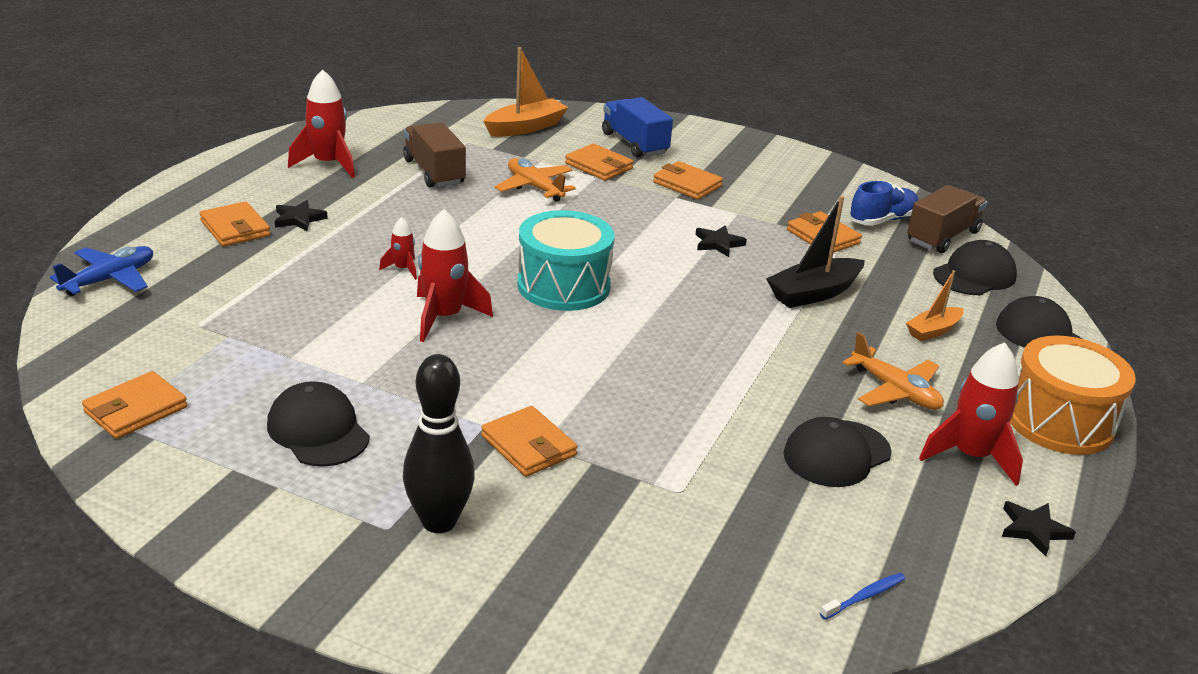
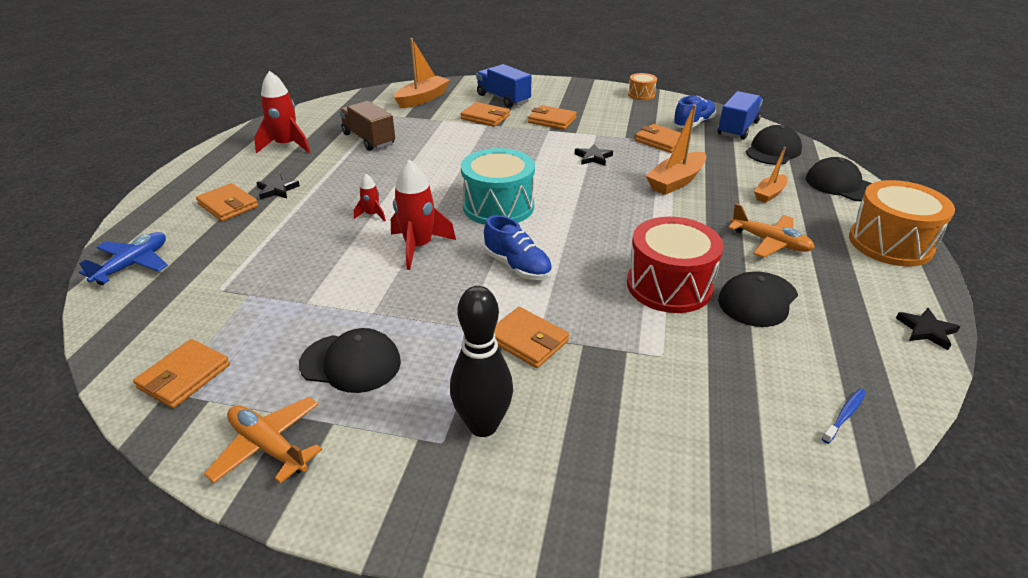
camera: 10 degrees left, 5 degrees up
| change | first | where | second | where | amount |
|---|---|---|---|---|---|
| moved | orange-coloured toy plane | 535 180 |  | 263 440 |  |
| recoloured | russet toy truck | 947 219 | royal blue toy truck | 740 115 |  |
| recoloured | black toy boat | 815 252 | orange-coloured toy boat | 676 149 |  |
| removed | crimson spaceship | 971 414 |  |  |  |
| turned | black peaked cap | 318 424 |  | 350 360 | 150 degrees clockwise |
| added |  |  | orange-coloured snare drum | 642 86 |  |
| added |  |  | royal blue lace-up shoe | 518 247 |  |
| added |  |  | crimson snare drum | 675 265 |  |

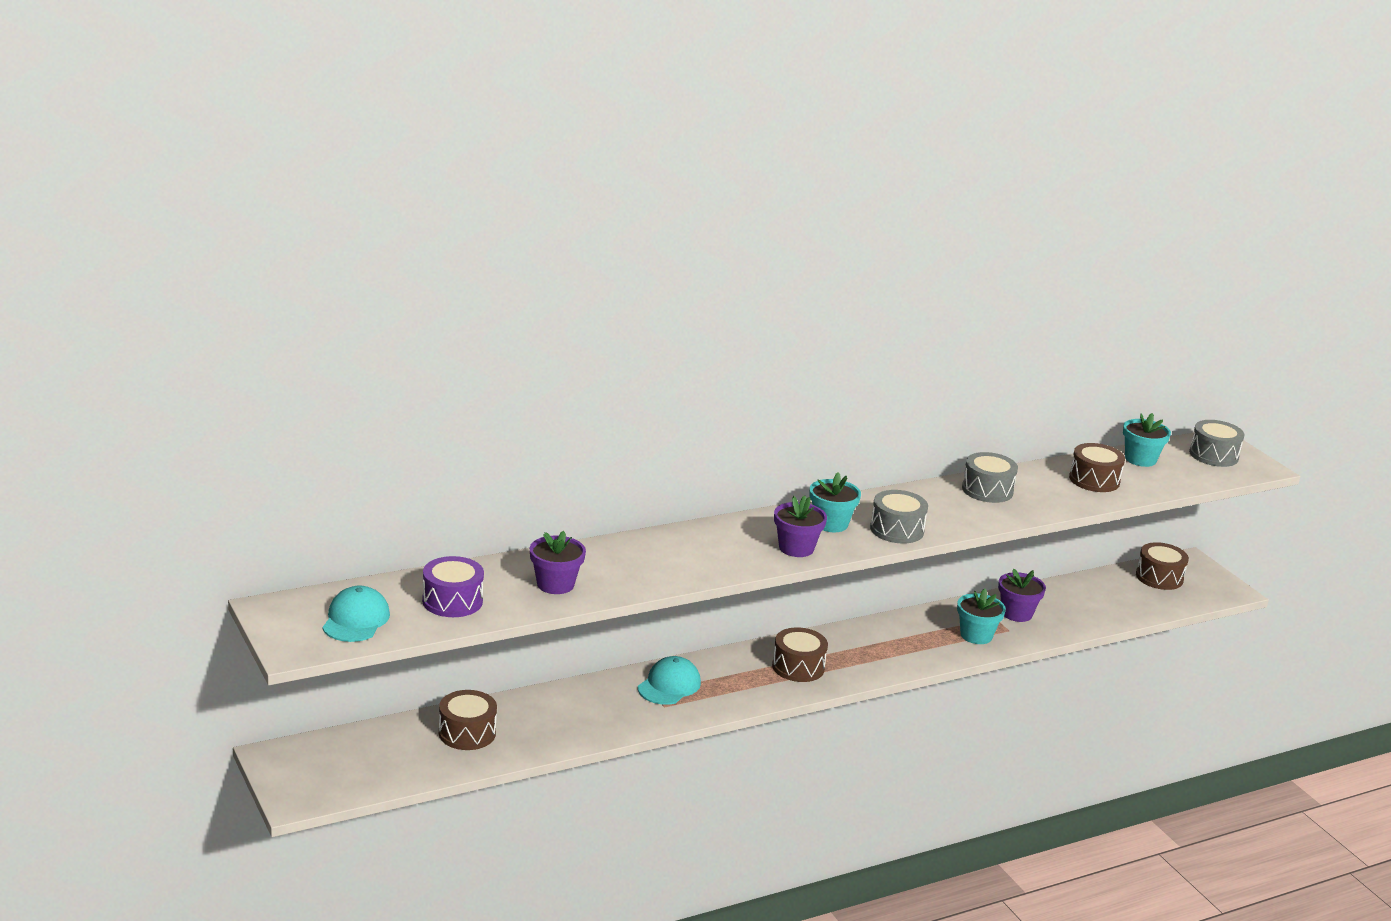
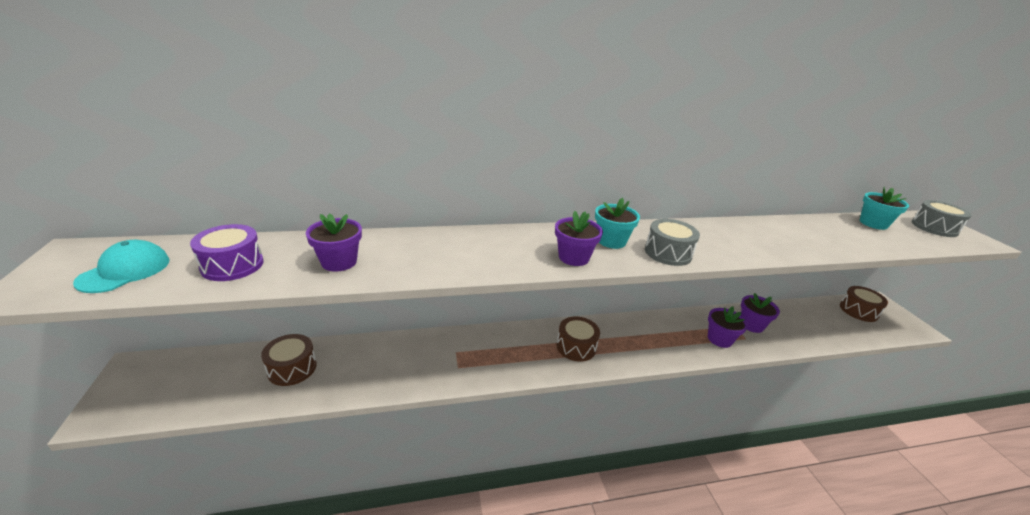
camera: 15 degrees right, 5 degrees up
| change | first | where | second | where | amount |
|---|---|---|---|---|---|
| removed | russet snare drum | 1097 467 |  |  |  |
| removed | ash-grey snare drum | 990 477 |  |  |  |
| recoloured | turquoise flower pot | 981 616 | violet flower pot | 728 327 |  |
| removed | turquoise peaked cap | 669 680 |  |  |  |

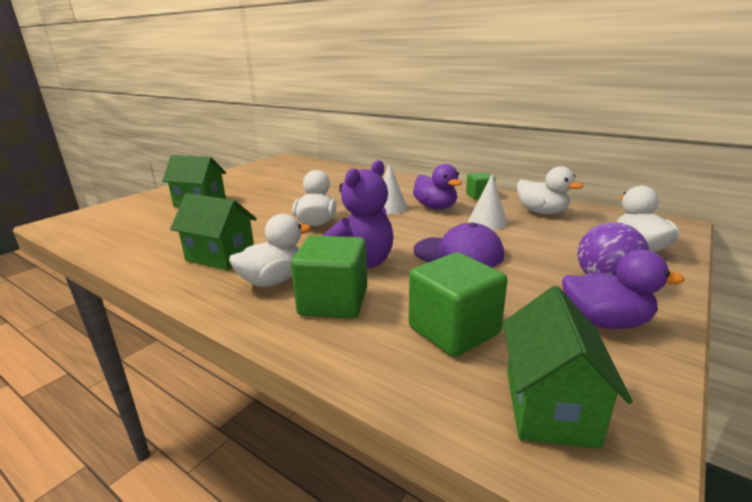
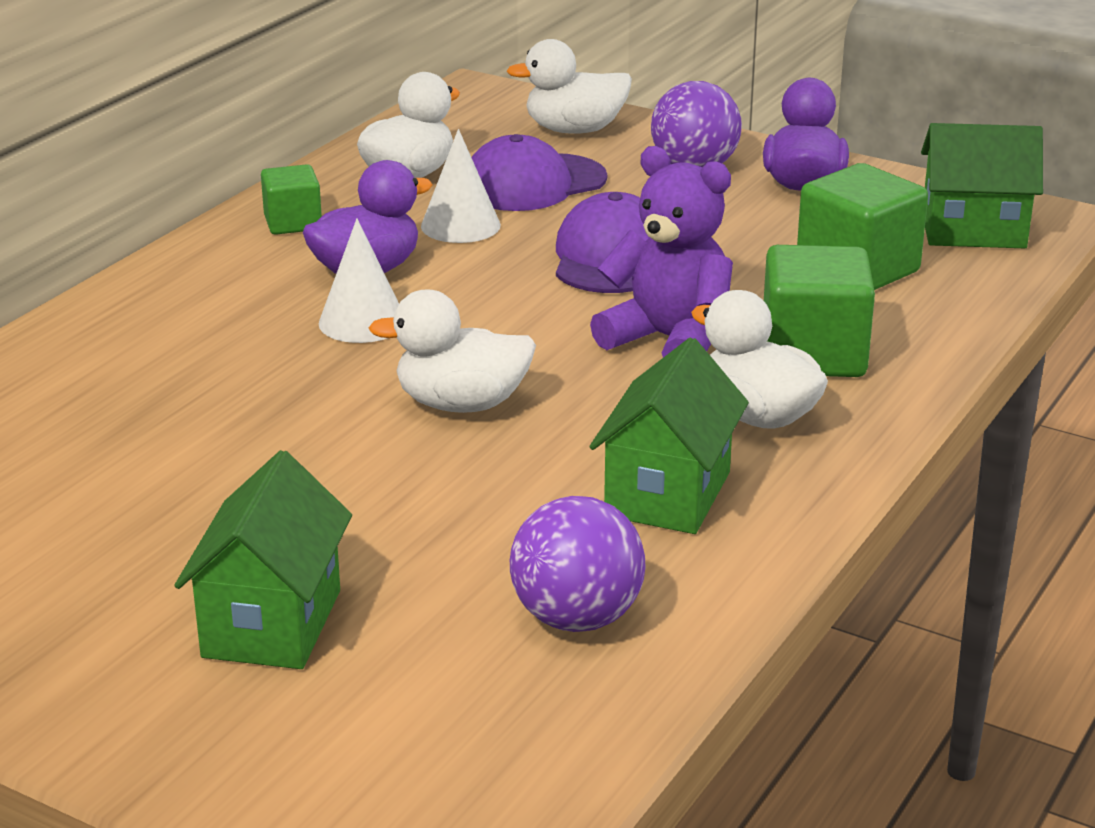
camera: 95 degrees left, 5 degrees up
| change | first | where | second | where | amount |
|---|---|---|---|---|---|
| added |  |  | violet peaked cap | 539 172 |  |
| added |  |  | violet ball | 578 564 |  |

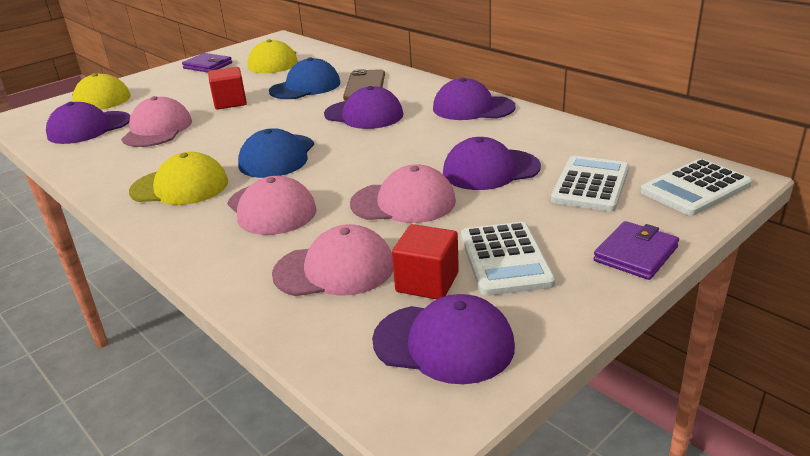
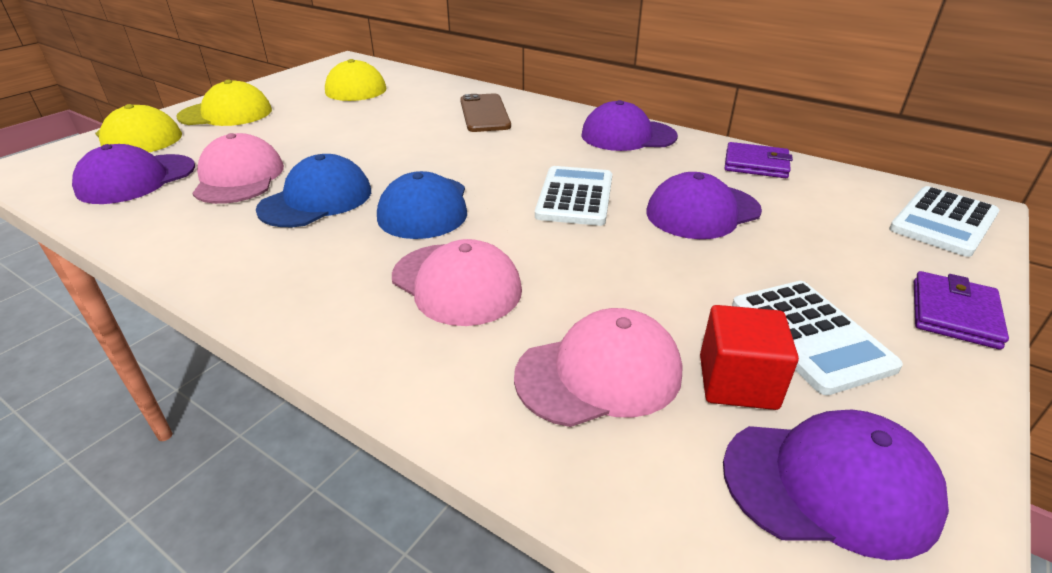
camera: 15 degrees left, 5 degrees up
| change | first | where | second | where | amount |
|---|---|---|---|---|---|
| moved | violet card wallet | 207 63 |  | 759 160 |  |
| moved | royal blue peaked cap | 304 78 |  | 313 190 |  |
| removed | crimson solid cube | 227 88 |  |  |  |
| removed | violet peaked cap | 363 107 |  |  |  |
| moved | golden peaked cap | 178 178 |  | 224 103 |  |
| moved | snow-white adding machine | 590 183 |  | 573 196 |  |
| removed | rosy peaked cap | 403 193 |  |  |  |

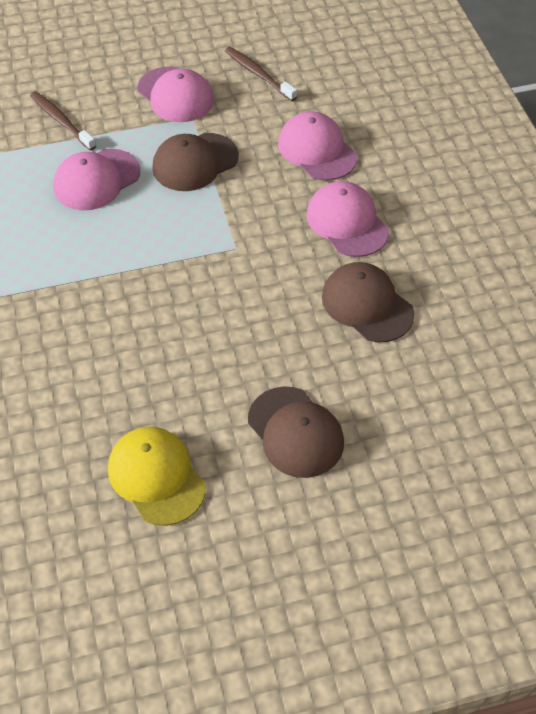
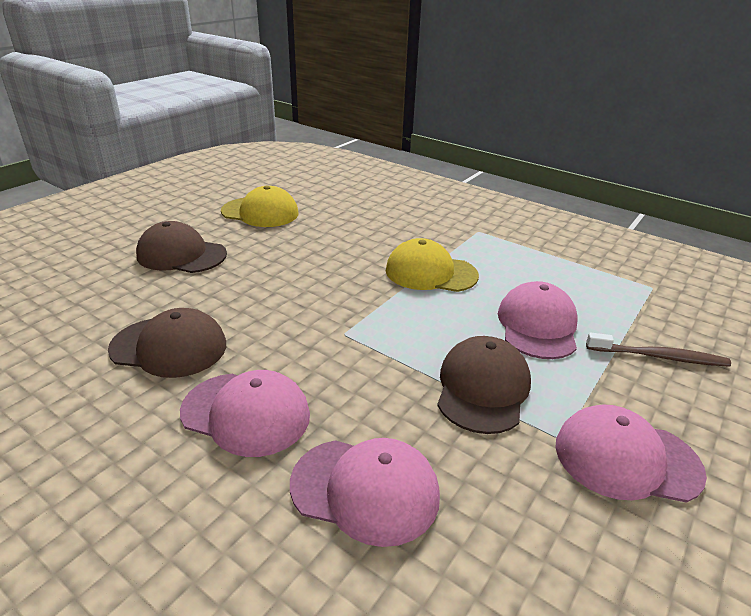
camera: 140 degrees right, 20 degrees down
| change | first | where | second | where | amount |
|---|---|---|---|---|---|
| removed | russet toothbrush | 261 74 |  |  |  |
| added |  |  | golden peaked cap | 432 265 |  |

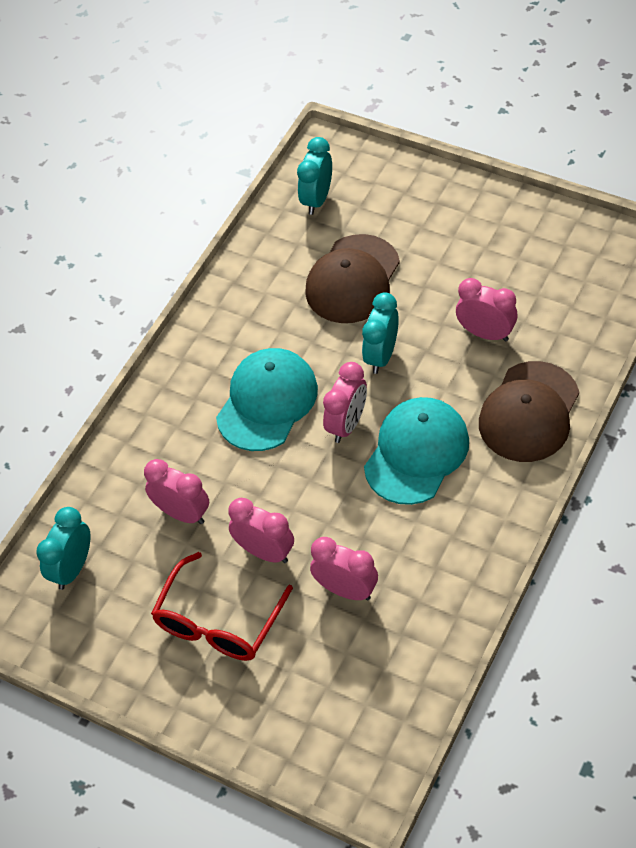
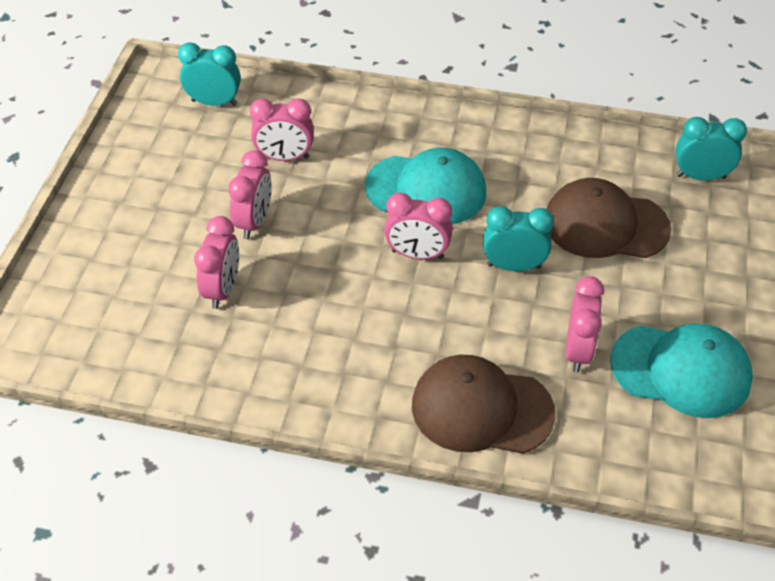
camera: 70 degrees right, 5 degrees down
| change | first | where | second | where | amount |
|---|---|---|---|---|---|
| moved | turquoise peaked cap | 416 451 |  | 681 371 |  |
| turned | rosy alarm clock | 176 491 |  | 282 129 | 75 degrees clockwise |
| removed | crimson glasses | 222 606 |  |  |  |

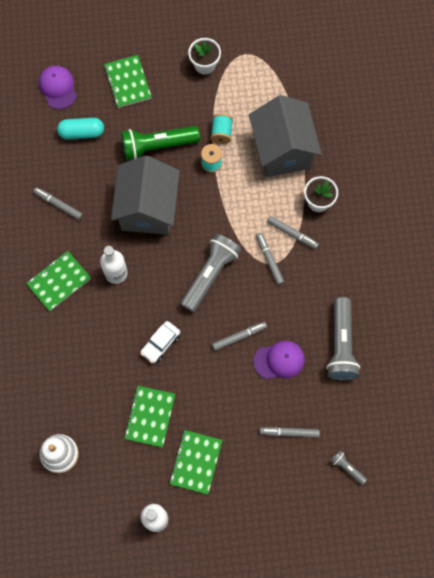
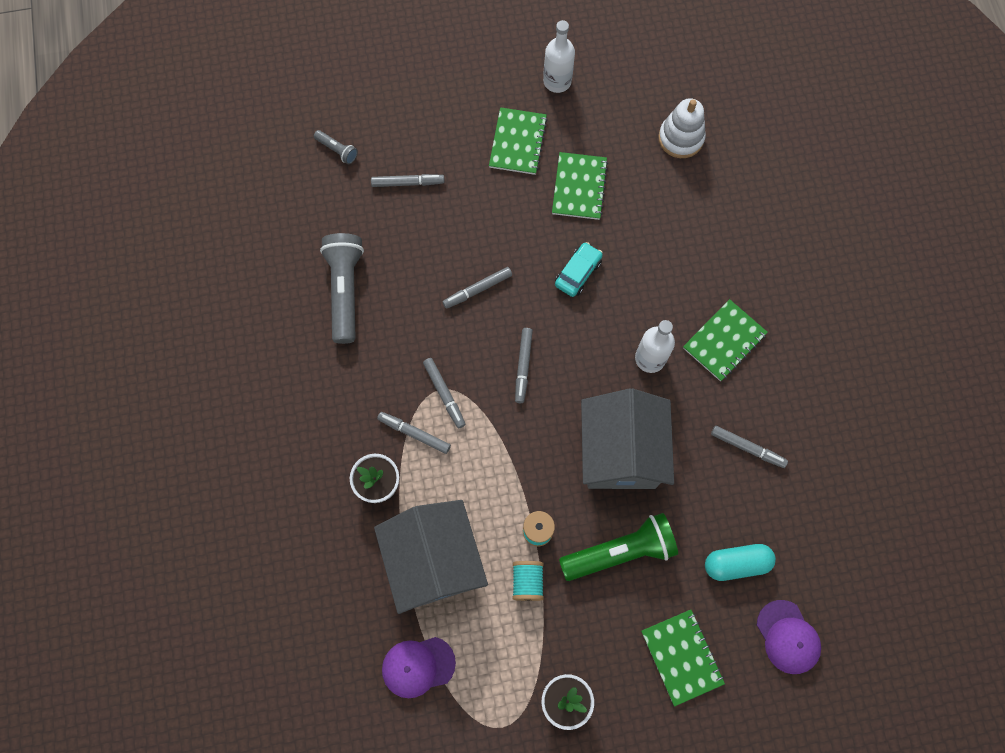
camera: 175 degrees right, 0 degrees up
| change | first | where | second | where | amount |
|---|---|---|---|---|---|
| replaced | ash-grey pocket torch | 211 273 | ash-grey marker pen | 524 365 |  |
| recoloured | snow-white car | 160 342 | turquoise car | 579 269 |  |
| moved | violet peaked cap | 279 360 |  | 419 667 |  |

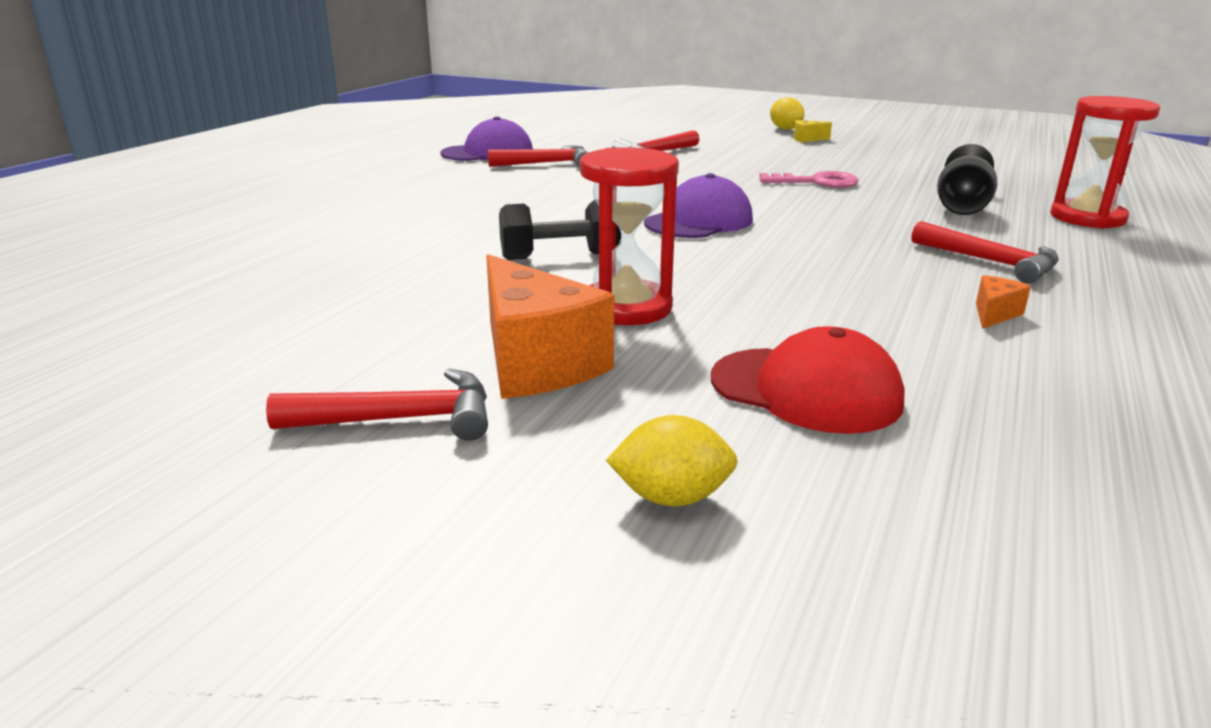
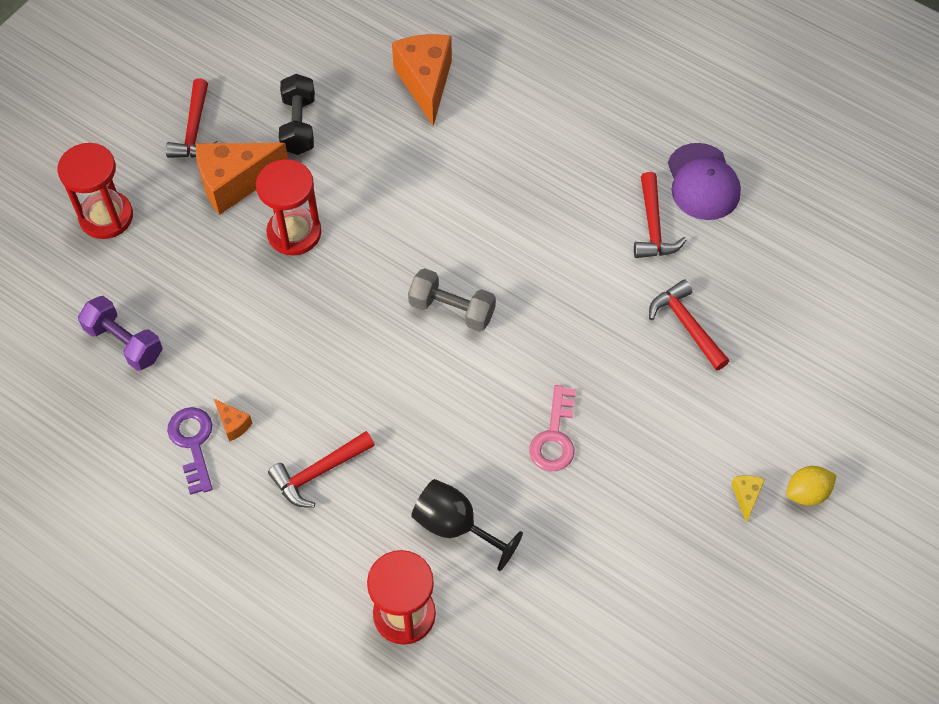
camera: 100 degrees right, 35 degrees up
| change | first | where | second | where | amount |
|---|---|---|---|---|---|
| replaced | violet peaked cap | 698 205 | ash-grey hand weight | 452 300 |  |
| moved | black hand weight | 560 230 |  | 297 114 |  |
| removed | crimson peaked cap | 808 380 |  |  |  |
| replaced | golden lemon | 672 461 | crimson hourglass | 95 191 |  |
| added |  |  | orange-coloured cheese | 422 80 |  |
| added |  |  | violet hand weight | 120 333 |  |
| added |  |  | violet door key | 189 451 |  |

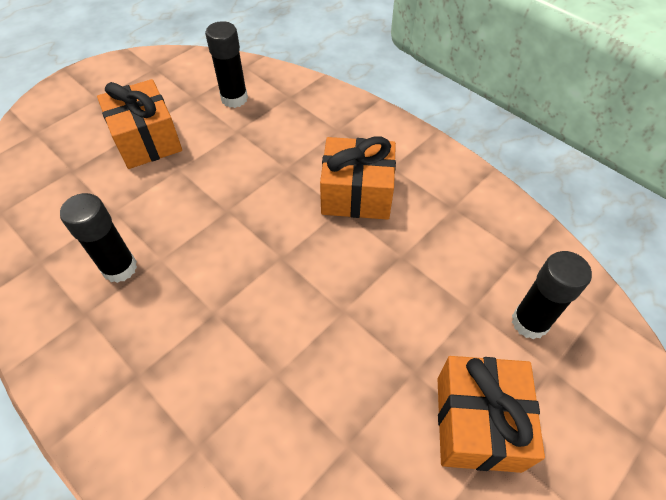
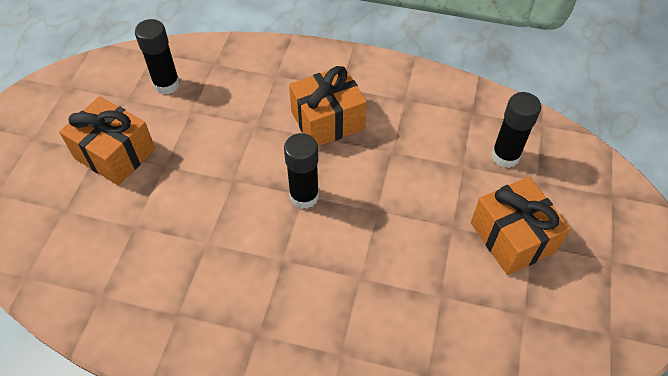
camera: 30 degrees left, 0 degrees up
| change | first | where | second | where | amount |
|---|---|---|---|---|---|
| moved | black glue stick | 98 238 |  | 301 171 |  |

